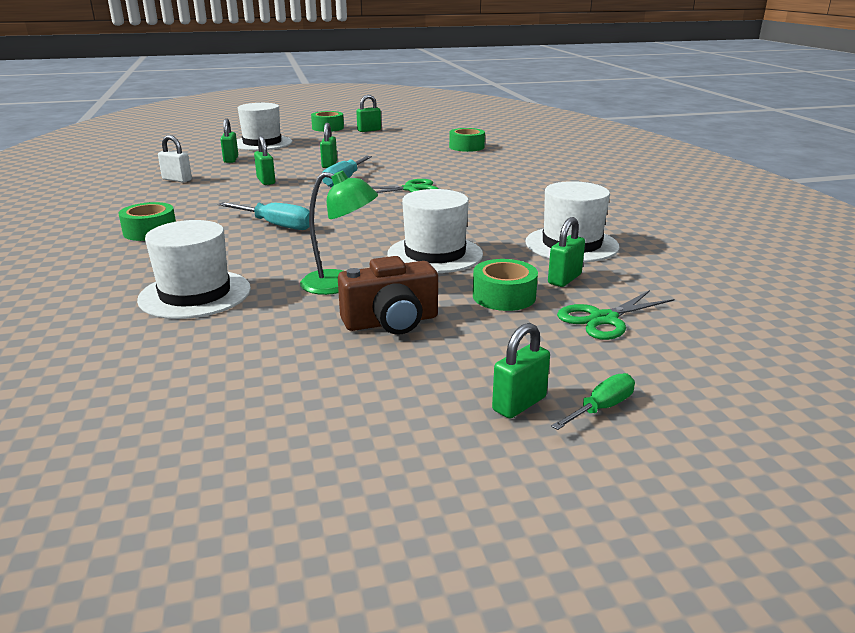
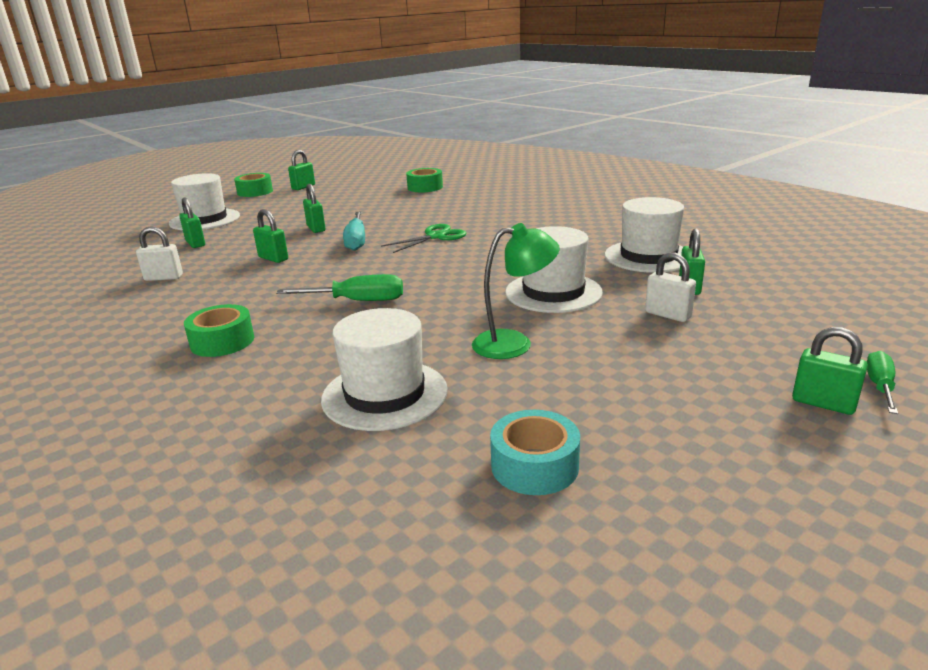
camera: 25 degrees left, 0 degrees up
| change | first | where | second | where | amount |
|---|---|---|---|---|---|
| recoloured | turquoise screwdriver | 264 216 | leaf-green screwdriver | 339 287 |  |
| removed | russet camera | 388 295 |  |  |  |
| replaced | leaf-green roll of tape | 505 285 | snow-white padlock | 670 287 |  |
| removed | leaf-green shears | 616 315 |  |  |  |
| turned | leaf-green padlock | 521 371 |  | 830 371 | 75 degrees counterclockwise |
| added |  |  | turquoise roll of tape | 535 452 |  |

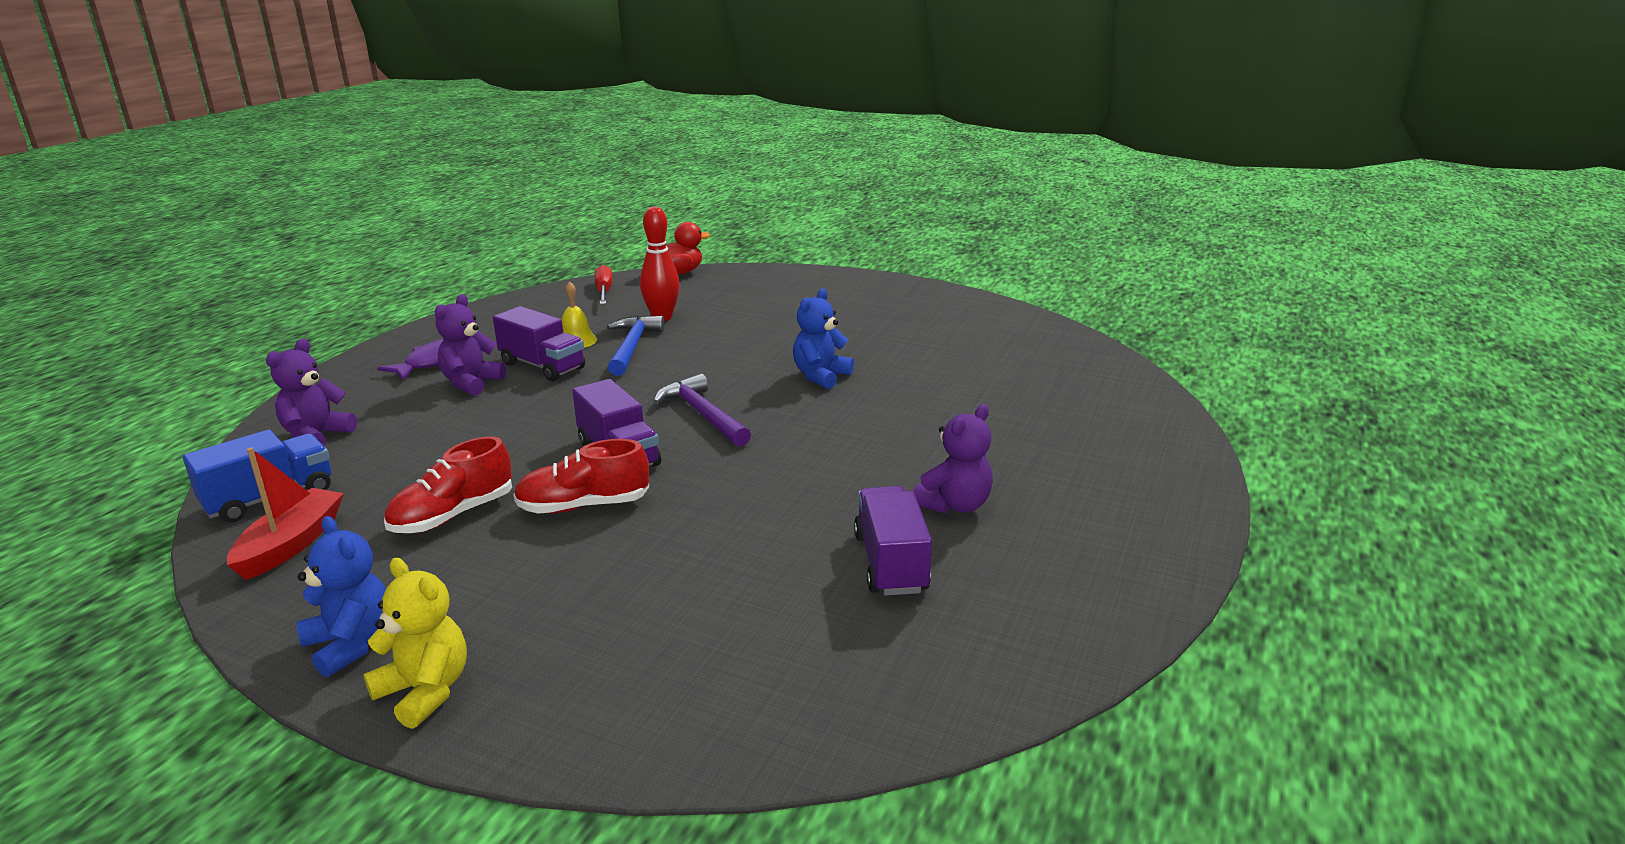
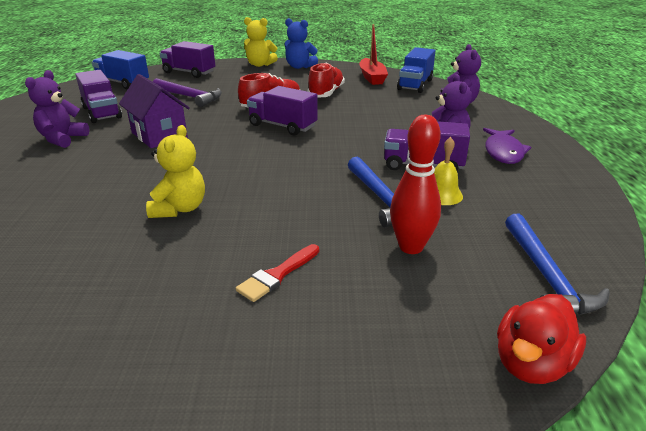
camera: 155 degrees right, 5 degrees up
| change | first | where | second | where | amount |
|---|---|---|---|---|---|
| replaced | crimson screwdriver | 604 284 | royal blue carpenter's hammer | 557 264 |  |
| recoloured | royal blue stuffed bear | 823 338 | golden stuffed bear | 175 171 |  |
| moved | violet carpenter's hammer | 702 410 |  | 187 92 |  |
| added |  |  | violet toy truck | 187 59 |  |
| added |  |  | royal blue toy truck | 120 70 |  |
| added |  |  | violet toy house | 154 111 |  |
| added |  |  | crimson paint brush | 277 273 |  |

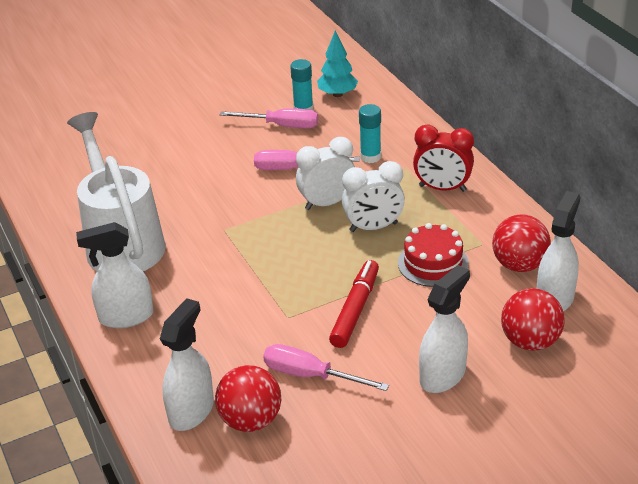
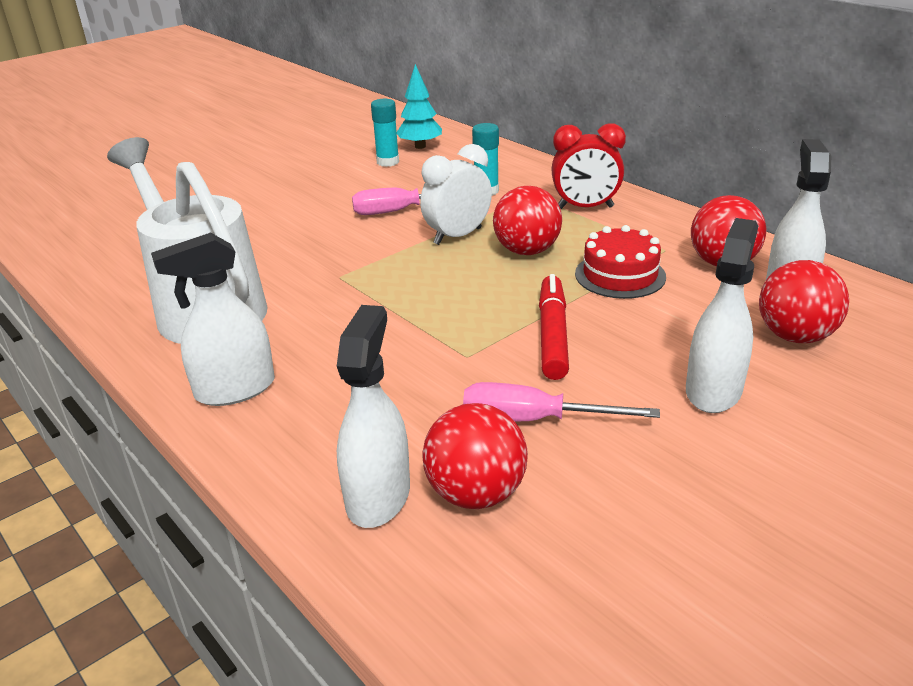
camera: 15 degrees left, 5 degrees down
| change | first | where | second | where | amount |
|---|---|---|---|---|---|
| removed | rosy screwdriver | 268 118 |  |  |  |
| replaced | snow-white alarm clock | 373 196 | crimson ball | 527 220 |  |

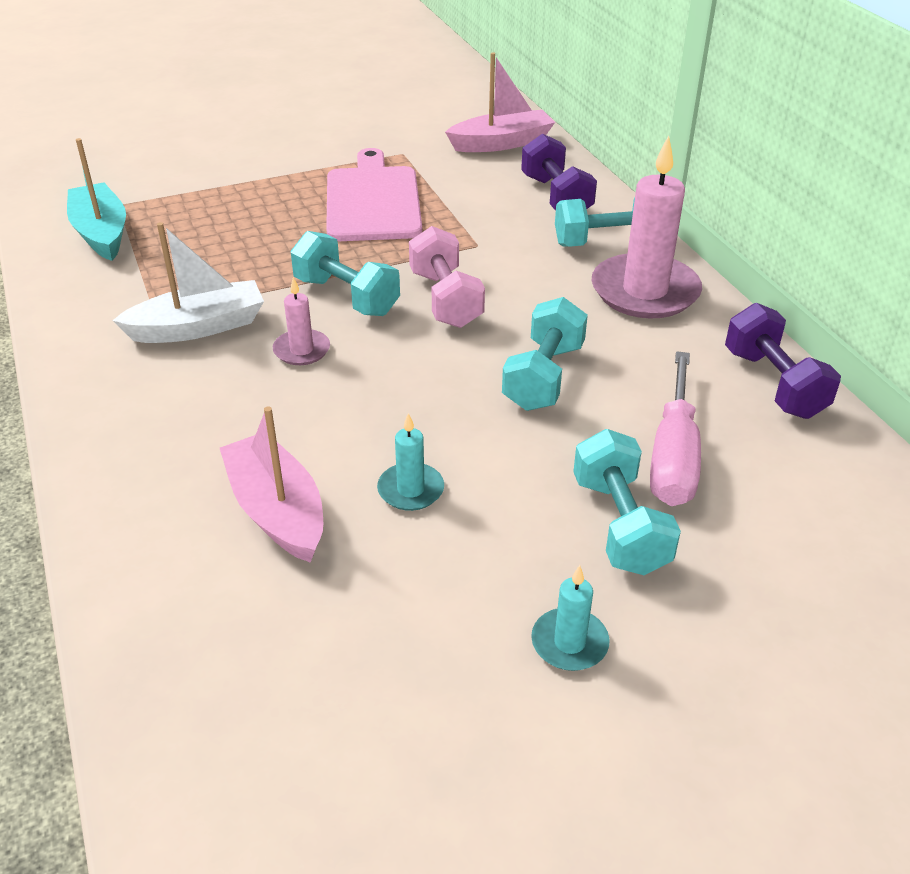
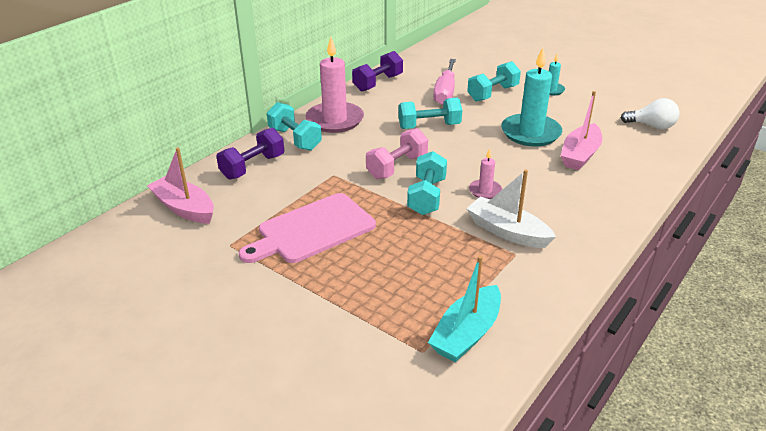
camera: 120 degrees left, 5 degrees down
| change | first | where | second | where | amount |
|---|---|---|---|---|---|
| turned | rosy screwdriver | 675 428 |  | 444 82 | 120 degrees clockwise |
| resized | turquoise candle | 410 462 |  | 531 97 | x2.06 |
| added |  |  | snow-white lightbulb | 650 113 |  |

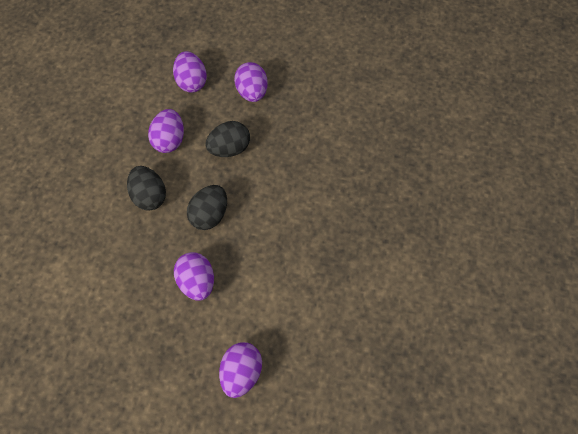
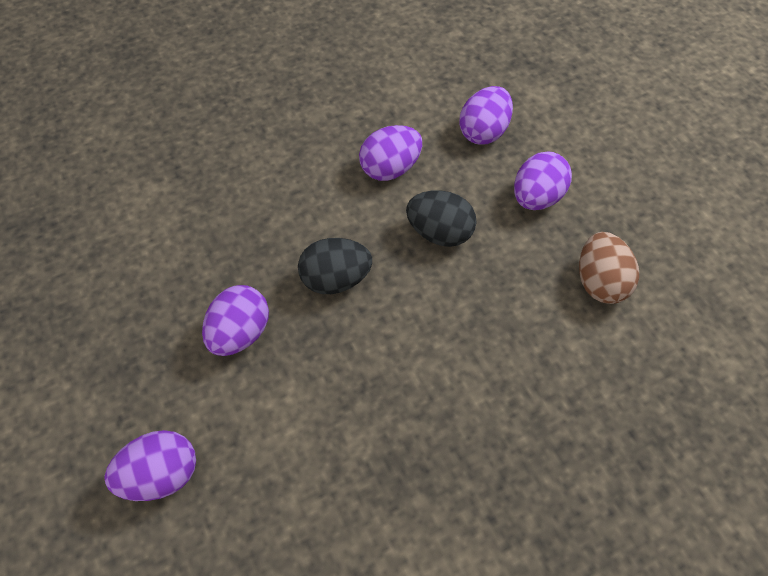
camera: 50 degrees right, 5 degrees down
| change | first | where | second | where | amount |
|---|---|---|---|---|---|
| removed | black toy egg | 146 188 |  |  |  |
| added |  |  | russet toy egg | 609 268 |  |

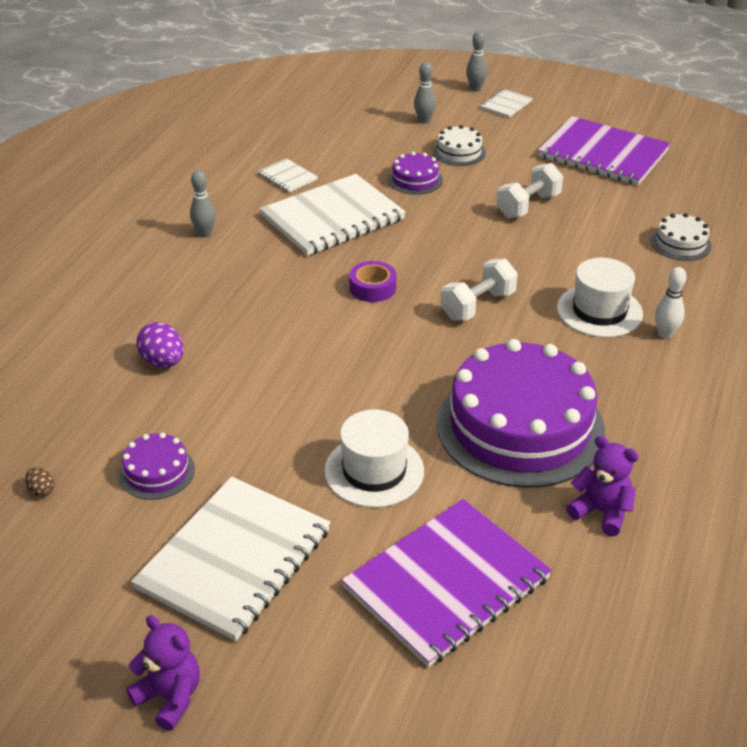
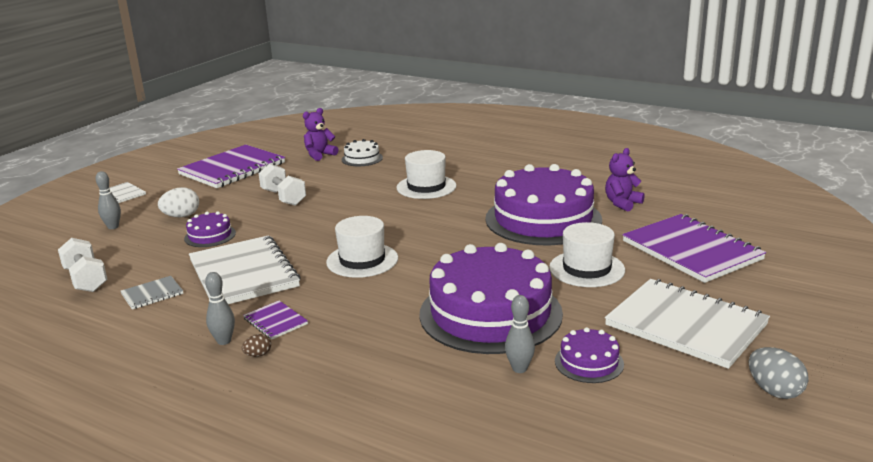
camera: 80 degrees left, 15 degrees down
| change | first | where | second | where | amount |
|---|---|---|---|---|---|
| moved | ash-grey skittle | 476 61 |  | 520 334 |  |
| replaced | snow-white cake | 459 145 | snow-white toy egg | 178 202 |  |
| recoloured | snow-white exercise book | 288 175 | ash-grey exercise book | 152 293 |  |
| moved | snow-white hand weight | 479 289 |  | 83 265 |  |
| replaced | violet roll of tape | 373 281 | snow-white top hat | 362 247 |  |
| removed | snow-white skittle | 670 303 |  |  |  |
| removed | violet toy egg | 160 344 |  |  |  |
| moved | russet toy egg | 39 482 |  | 256 345 |  |
| moved | violet stuffed bear | 163 673 |  | 321 134 |  |
| added |  |  | violet cake | 491 298 |  |
| added |  |  | violet exercise book | 275 320 |  |
| added |  |  | ash-grey toy egg | 779 373 |  |

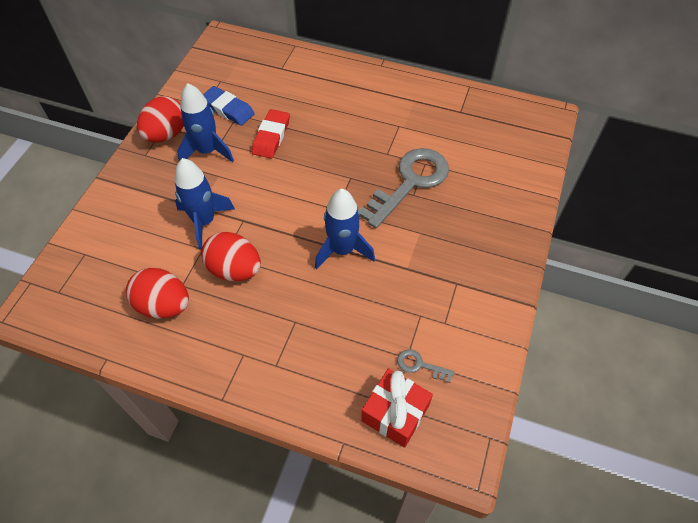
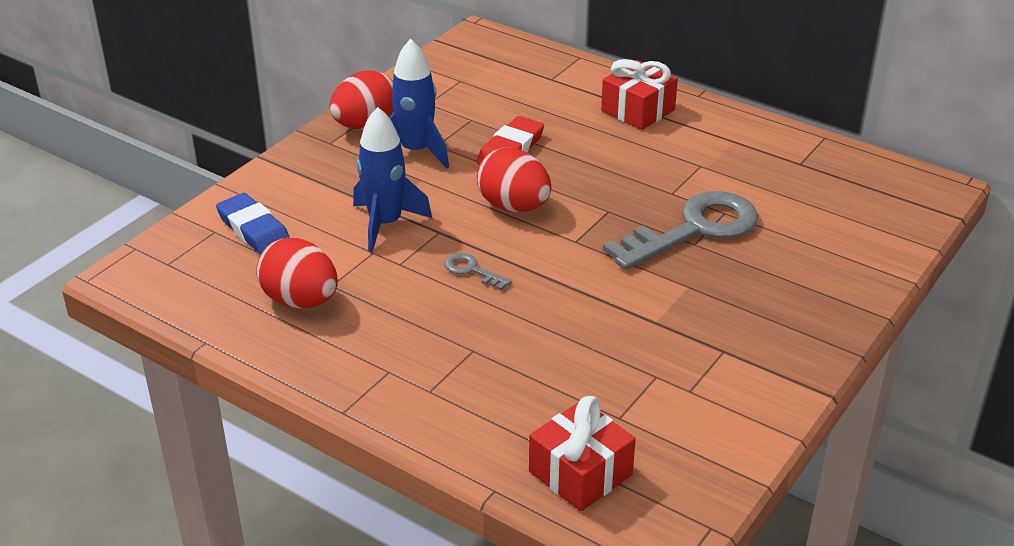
camera: 15 degrees right, 20 degrees down
| change | first | where | second | where | amount |
|---|---|---|---|---|---|
| moved | royal blue eraser | 229 106 |  | 253 224 |  |
| removed | royal blue spaceship | 345 229 |  |  |  |
| moved | crimson toy egg | 231 256 |  | 514 180 |  |
| moved | ash-grey door key | 425 366 |  | 478 271 |  |
| added |  |  | crimson gift | 639 94 |  |

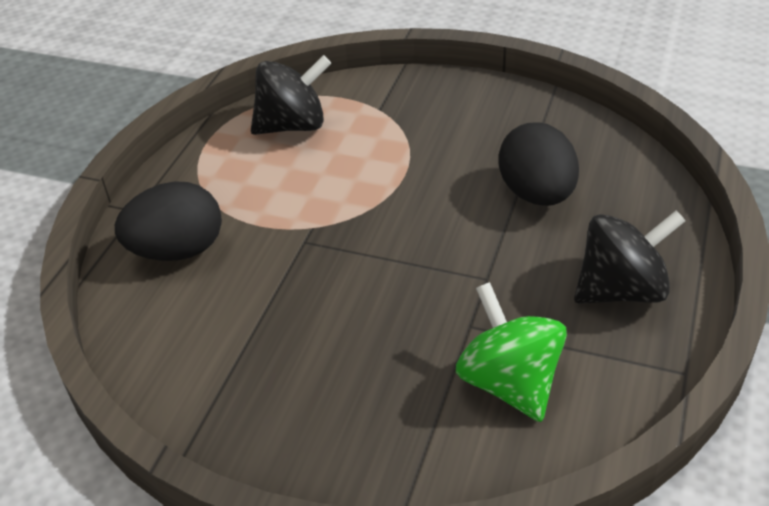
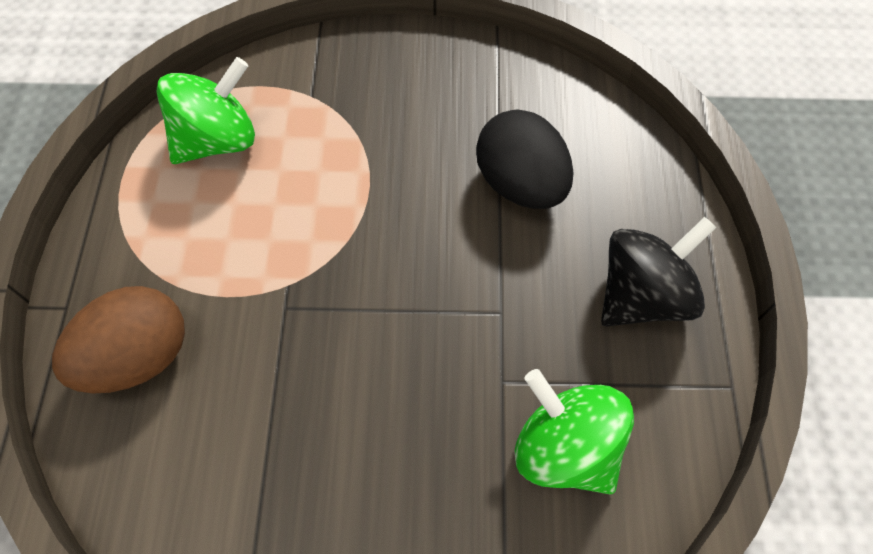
camera: 20 degrees left, 20 degrees up
| change | first | where | second | where | amount |
|---|---|---|---|---|---|
| recoloured | black toy top | 291 95 | leaf-green toy top | 206 110 |  |
| recoloured | black toy egg | 168 221 | russet toy egg | 118 340 |  |

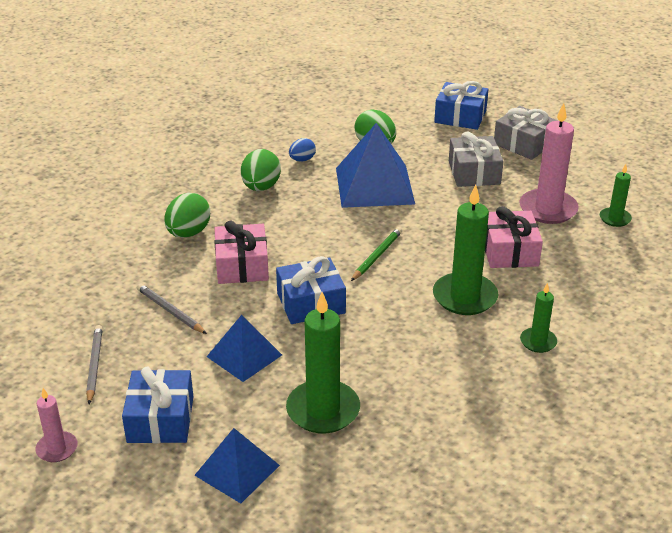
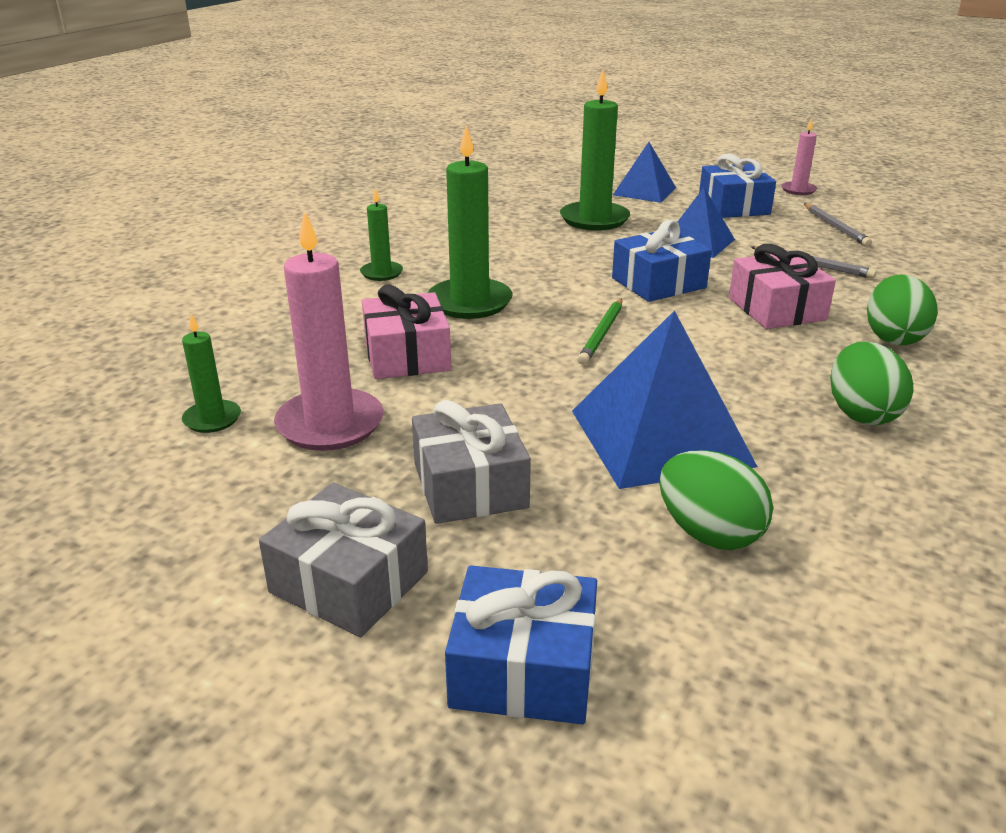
camera: 170 degrees right, 5 degrees down
| change | first | where | second | where | amount |
|---|---|---|---|---|---|
| removed | royal blue toy egg | 302 150 |  |  |  |

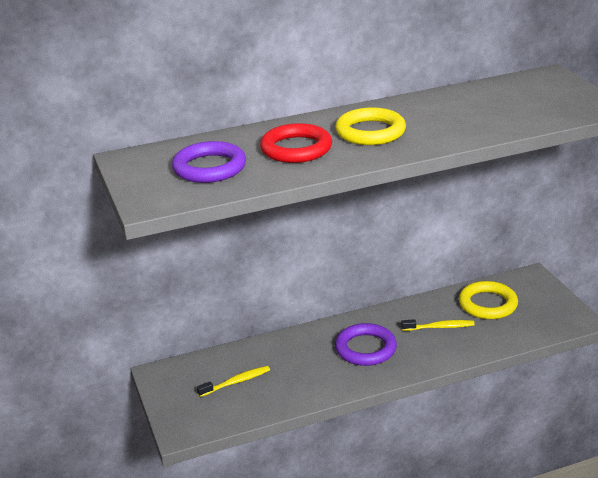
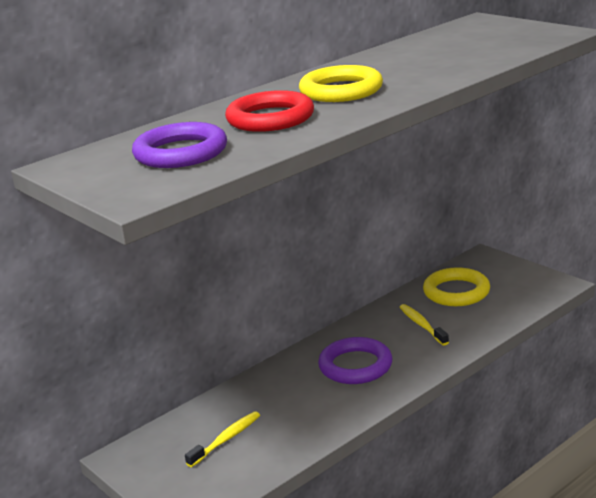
camera: 20 degrees left, 5 degrees down
| change | first | where | second | where | amount |
|---|---|---|---|---|---|
| turned | golden toothbrush | 438 325 |  | 424 325 | 90 degrees counterclockwise |

